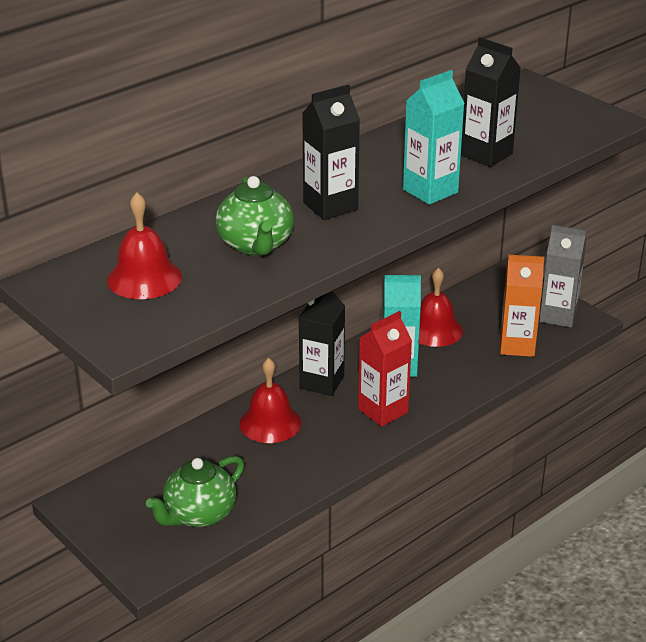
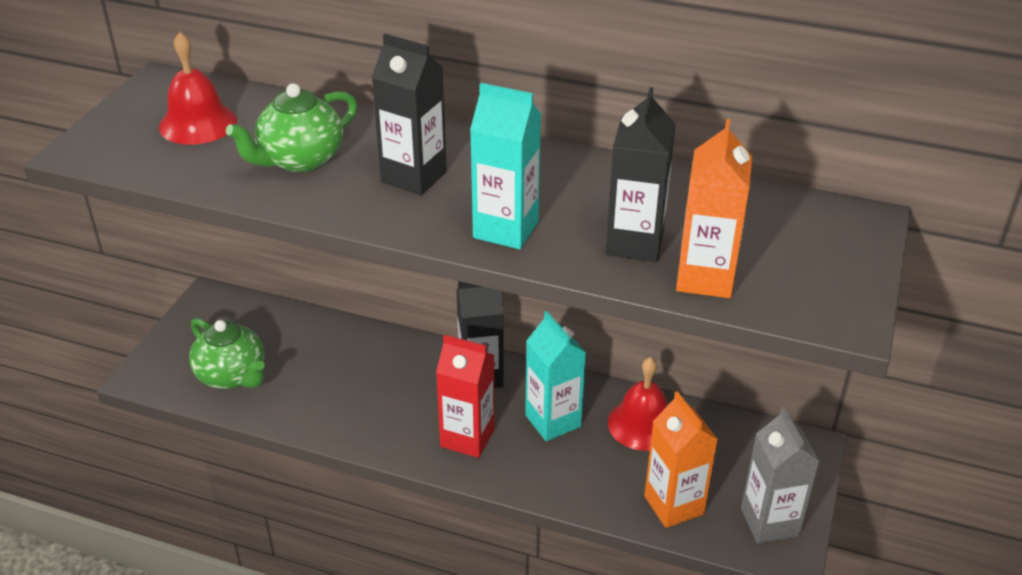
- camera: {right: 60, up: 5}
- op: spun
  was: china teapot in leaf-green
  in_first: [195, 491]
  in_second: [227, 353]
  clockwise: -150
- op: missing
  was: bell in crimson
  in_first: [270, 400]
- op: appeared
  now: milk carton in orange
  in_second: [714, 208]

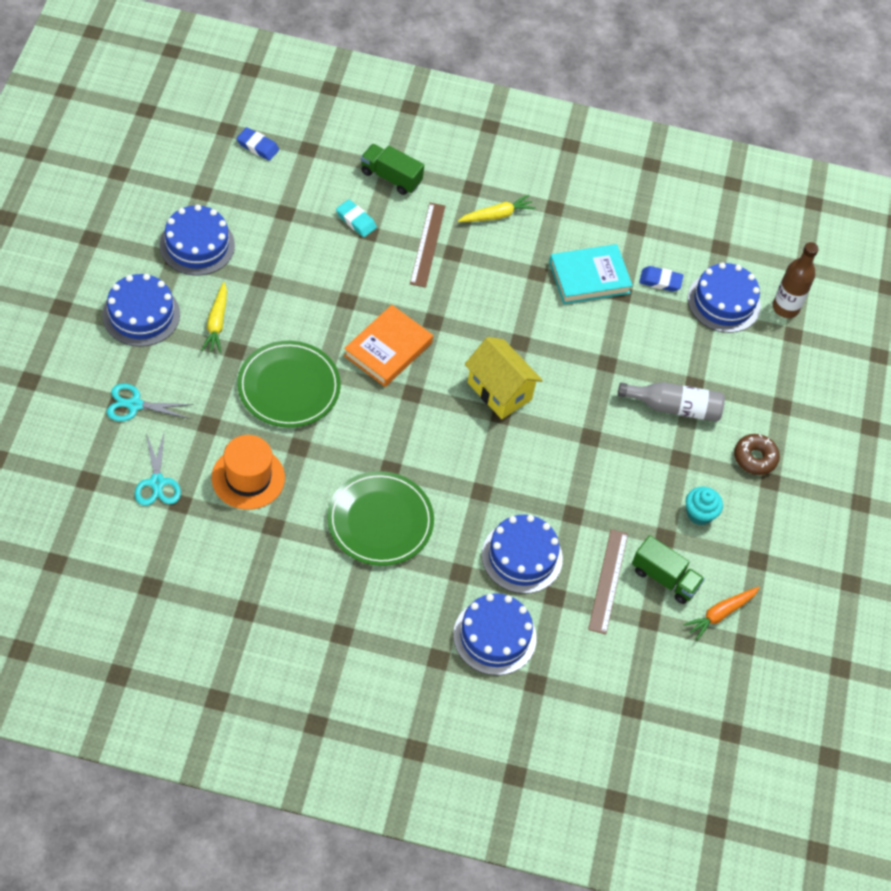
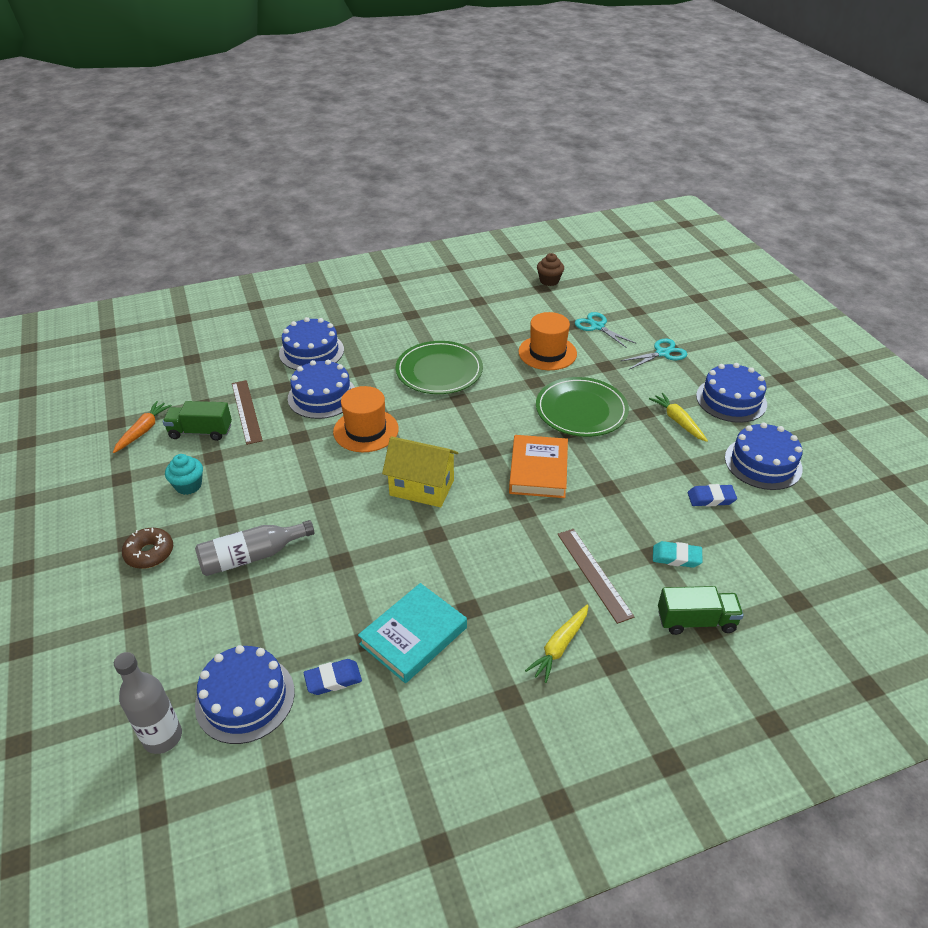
- camera: {right: 155, up: -15}
- op: relocated
  was: gum eraser in blue
  in_first: [257, 144]
  in_second: [712, 495]
- op: colour
  was: drink bottle in dark brown
  now: drink bottle in grey
  in_first: [796, 280]
  in_second: [148, 703]
- op: appeared
  now: tall hat in orange
  in_second: [366, 419]
- op: appeared
  now: muffin in dark brown
  in_second: [550, 269]

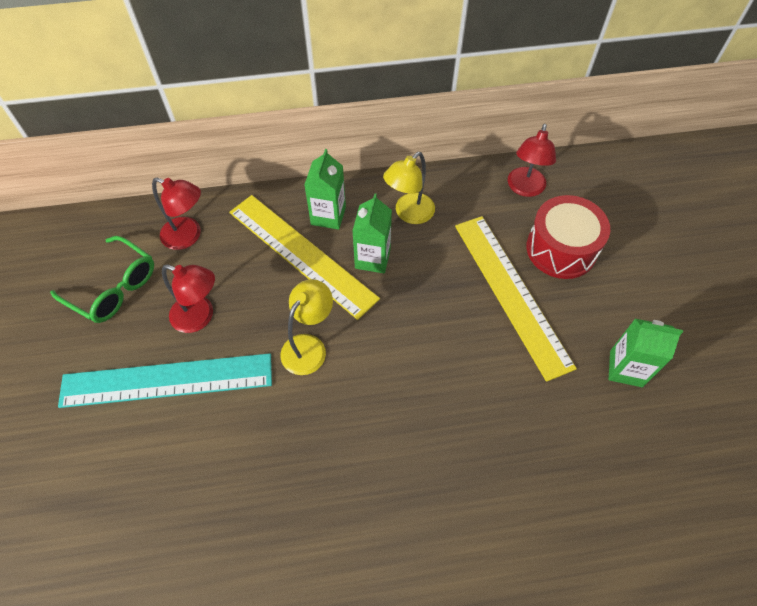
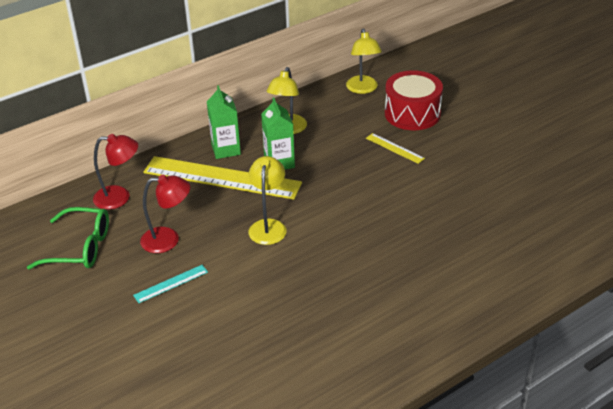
- camera: {right: -25, up: -20}
- op: size
  was: ruler in teal
  in_first: [165, 380]
  in_second: [170, 284]
  ratio: 0.42
- op: size
  was: ruler in bright yellow
  in_first: [516, 299]
  in_second: [395, 148]
  ratio: 0.42
- op: colour
  was: desk lamp in crimson
  now: desk lamp in bright yellow
  in_first: [532, 160]
  in_second: [364, 61]
- op: missing
  was: milk carton in leaf-green
  in_first: [646, 353]

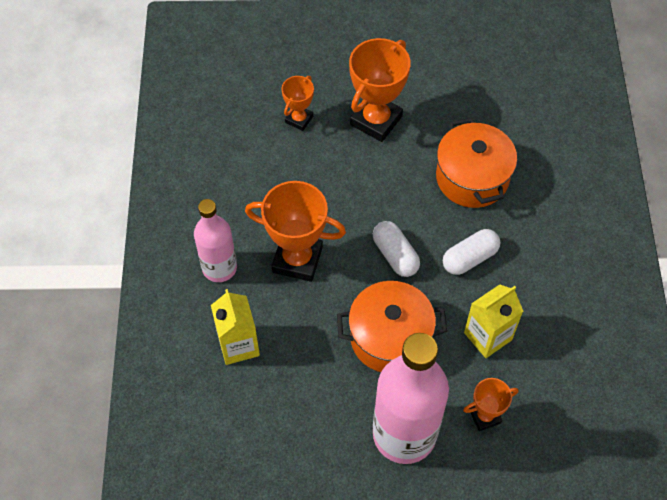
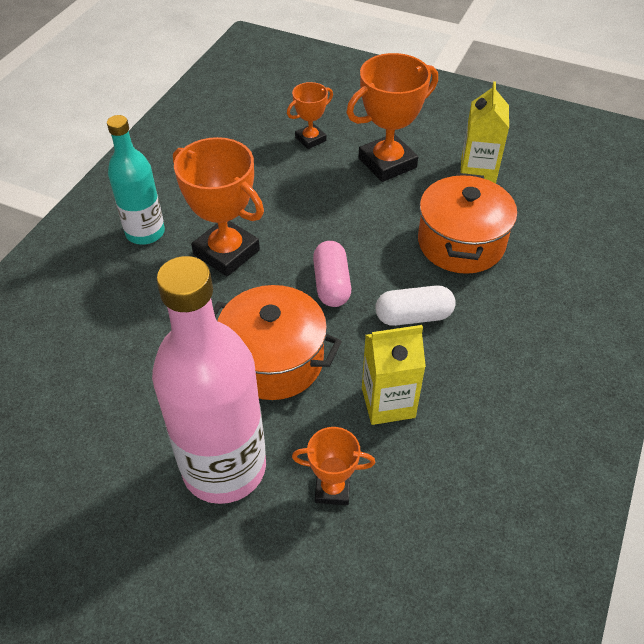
- camera: {right: 25, up: -10}
- op: colour
  was: drink bottle in rose-pink
  now: drink bottle in teal
  in_first: [215, 240]
  in_second: [136, 180]
- op: relocated
  was: milk carton in bright yellow
  in_first: [235, 327]
  in_second: [485, 132]
- op: colour
  was: pill shape in snow-white
  now: pill shape in rose-pink
  in_first: [396, 249]
  in_second: [332, 274]

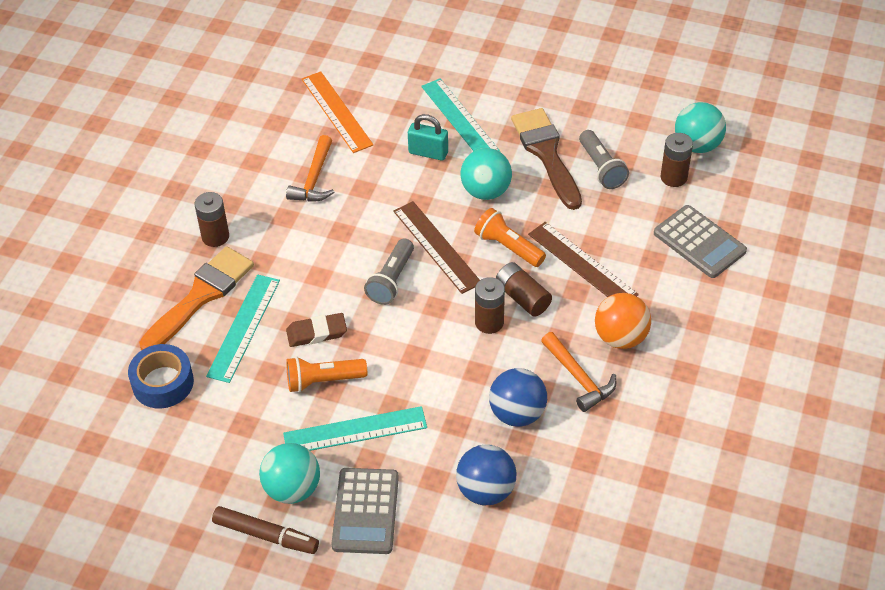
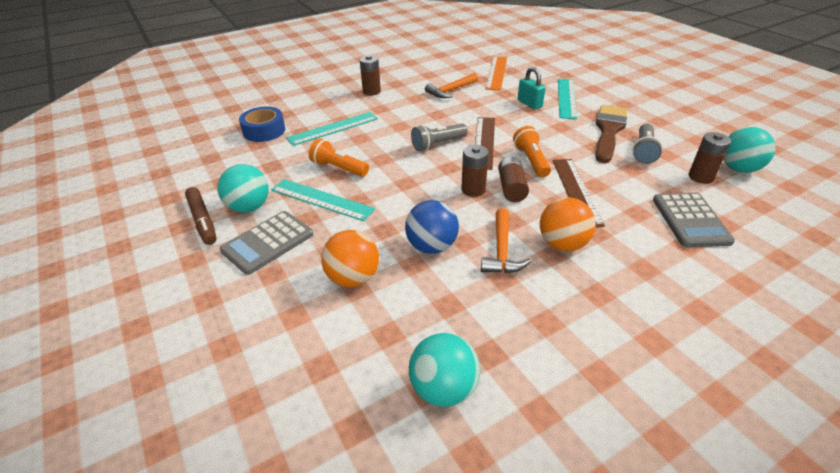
- camera: {right: 40, up: -10}
- op: missing
  was: paint brush in orange
  in_first: [196, 298]
- op: missing
  was: gum eraser in dark brown
  in_first: [316, 330]
- op: colour
  was: play ball in blue
  now: play ball in orange
  in_first: [486, 474]
  in_second: [350, 258]
- op: relocated
  was: play ball in teal
  in_first: [486, 174]
  in_second: [444, 370]

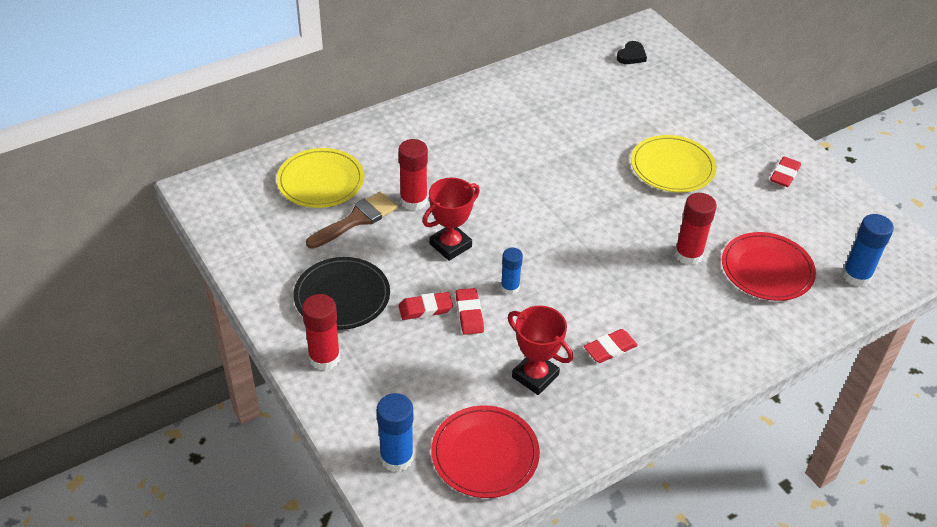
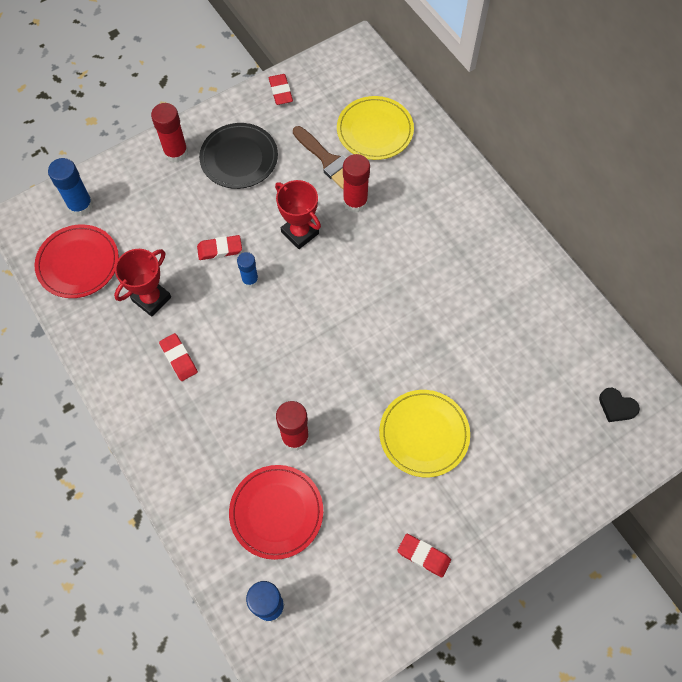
- camera: {right: 90, up: 20}
- op: relocated
  was: gum eraser in crimson
  in_first: [426, 306]
  in_second: [281, 89]

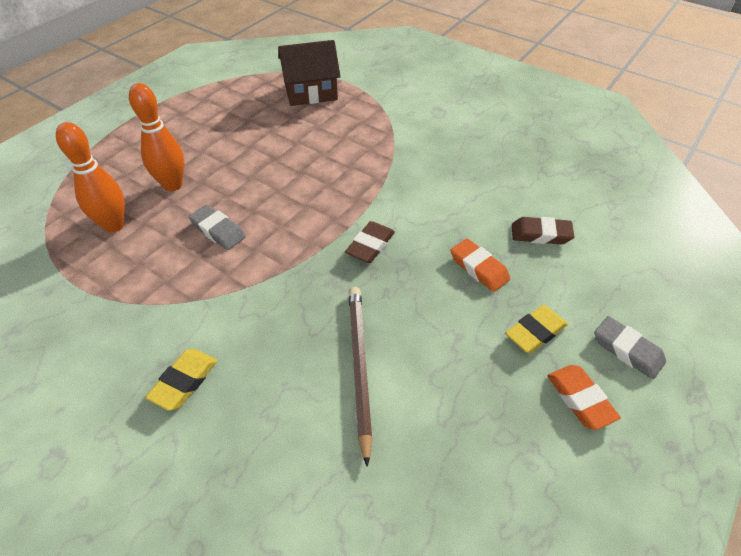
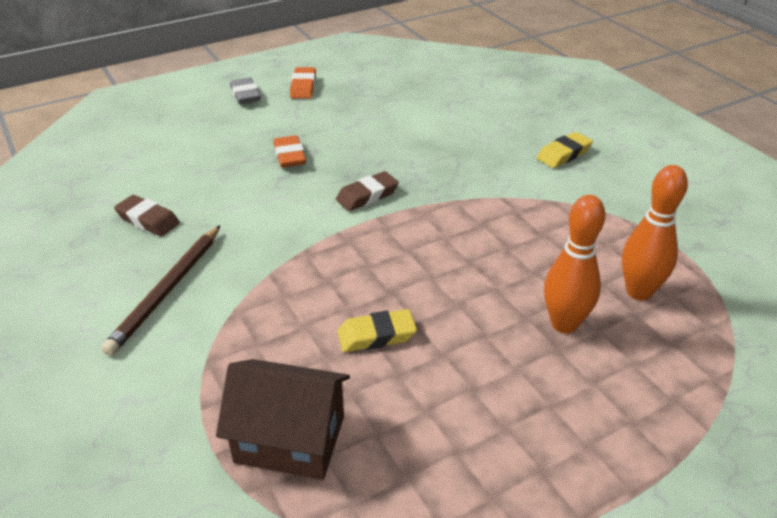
- camera: {right: -155, up: -10}
- op: missing
  was: gum eraser in grey
  in_first: [217, 227]
- op: relocated
  was: lead pencil in dark brown
  in_first: [360, 377]
  in_second: [160, 290]
- op: relocated
  was: gum eraser in bright yellow
  in_first: [536, 329]
  in_second: [377, 330]
- op: relocated
  was: gum eraser in dark brown
  in_first: [543, 230]
  in_second: [147, 215]

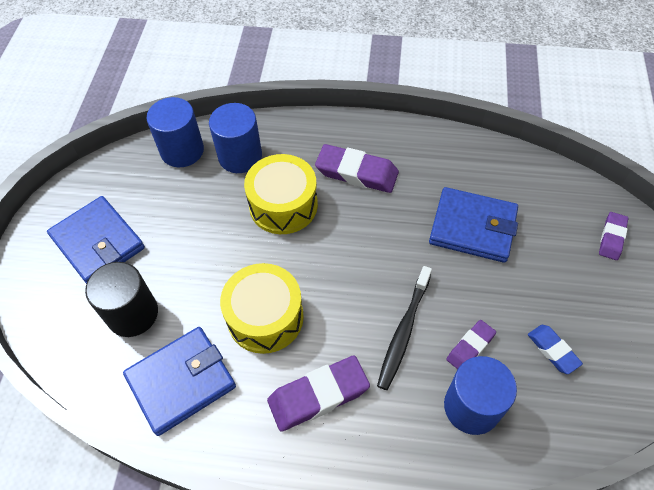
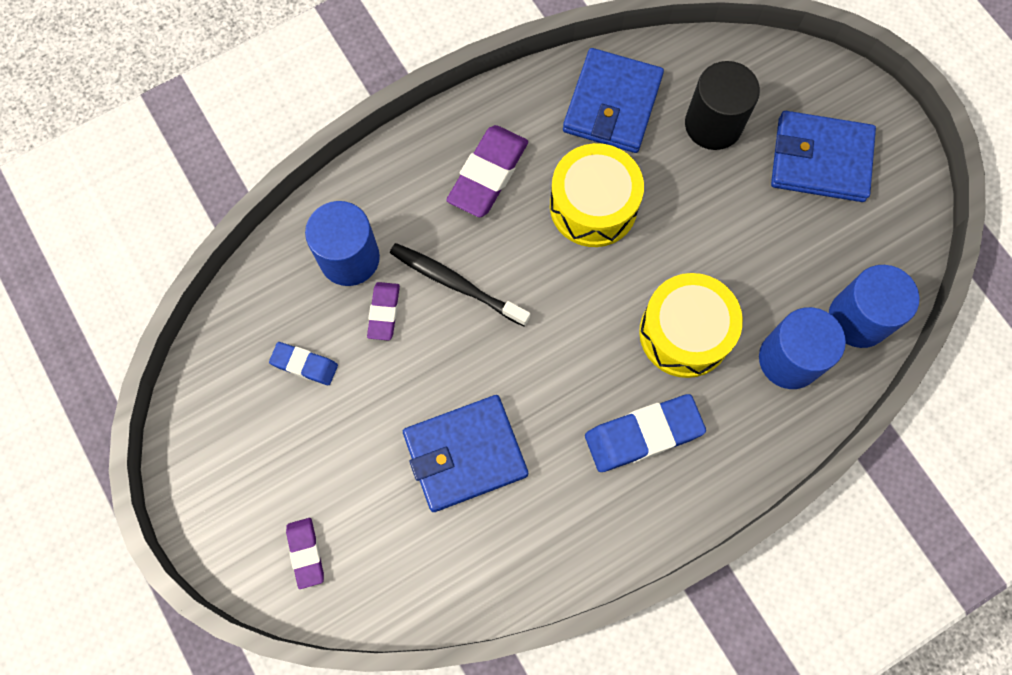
- camera: {right: 140, up: 15}
- op: colour
  was: gum eraser in royal purple
  now: gum eraser in blue
  in_first: [357, 168]
  in_second: [645, 433]
- op: spun
  was: tooth brush in jet-black
  in_first: [404, 328]
  in_second: [460, 284]
  clockwise: -45

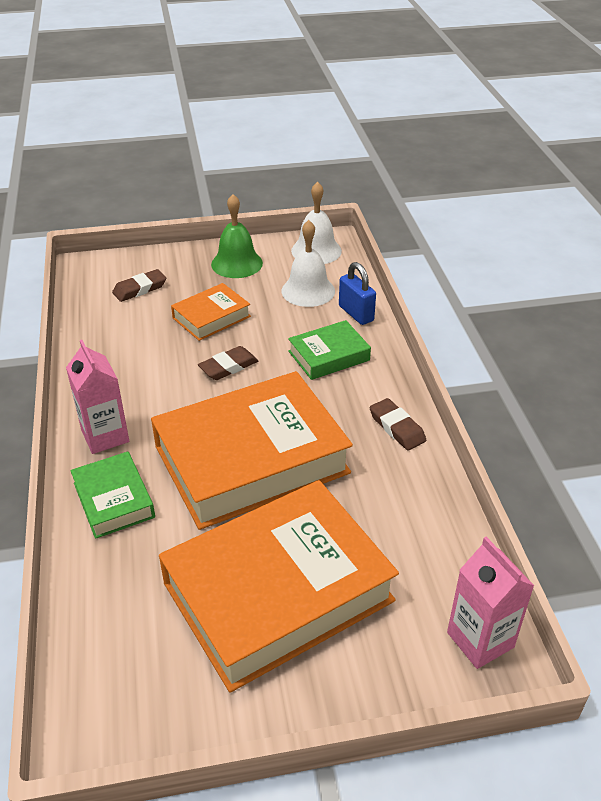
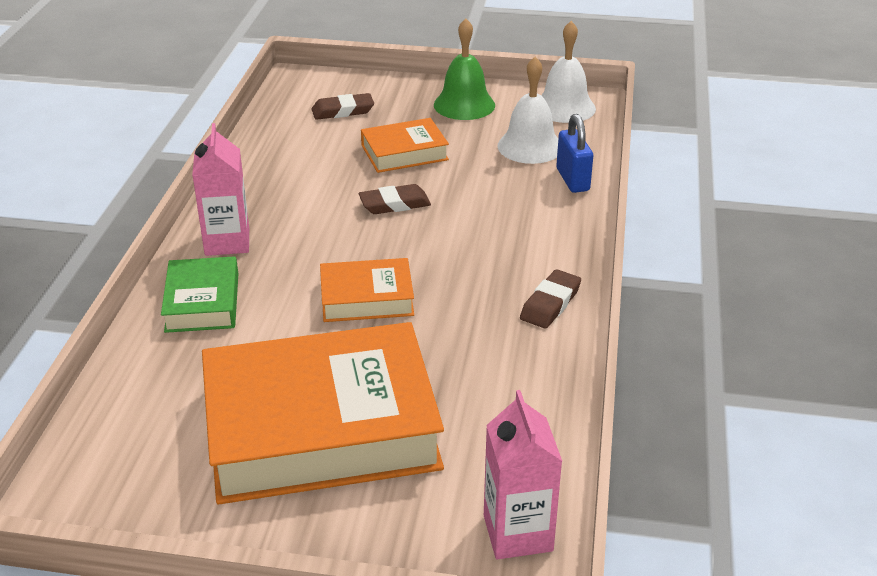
- camera: {right: 20, up: -5}
- op: size
  was: hardback in orange
  in_first: [252, 450]
  in_second: [367, 290]
  ratio: 0.47
- op: missing
  was: hardback in leaf-green
  in_first: [329, 350]
- op: spun
  was: gum eraser in dark brown
  in_first: [397, 424]
  in_second: [550, 299]
  clockwise: 45

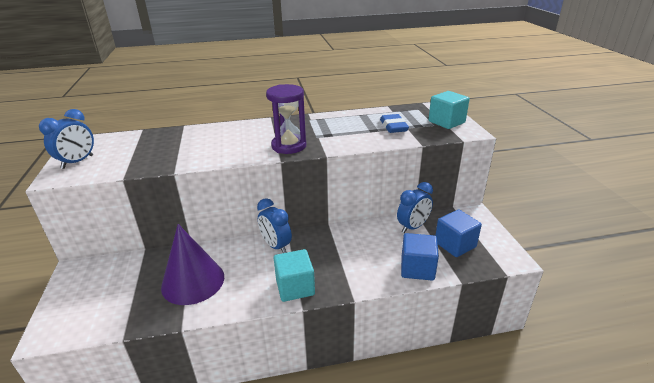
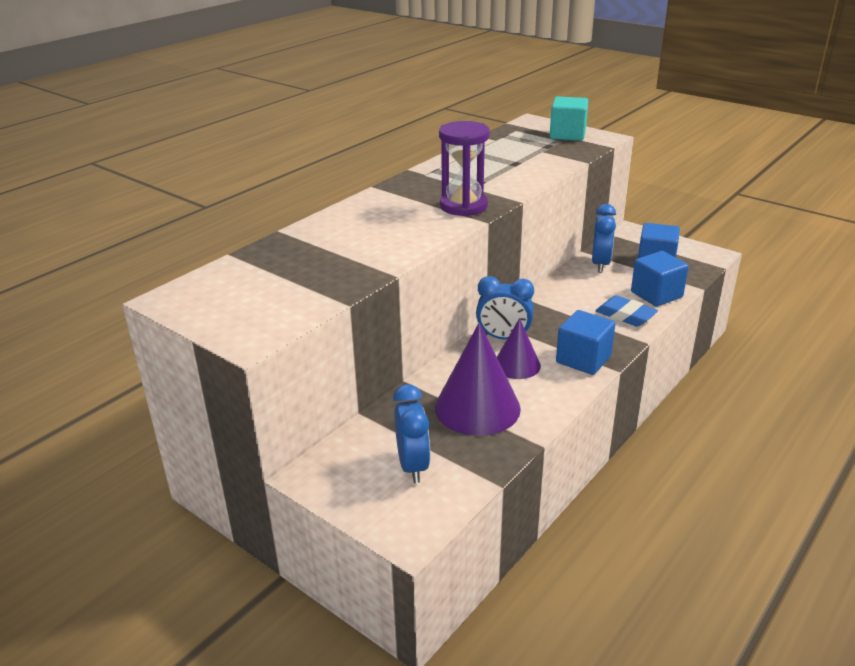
- camera: {right: -40, up: 0}
- op: relocated
  was: bedside clock in blue
  in_first: [66, 139]
  in_second: [411, 433]
- op: colour
  was: solid cube in teal
  now: solid cube in blue
  in_first: [294, 275]
  in_second: [585, 342]
- op: relocated
  was: gum eraser in blue
  in_first: [394, 123]
  in_second: [627, 311]
- op: appeared
  now: solid cone in royal purple
  in_second: [519, 348]

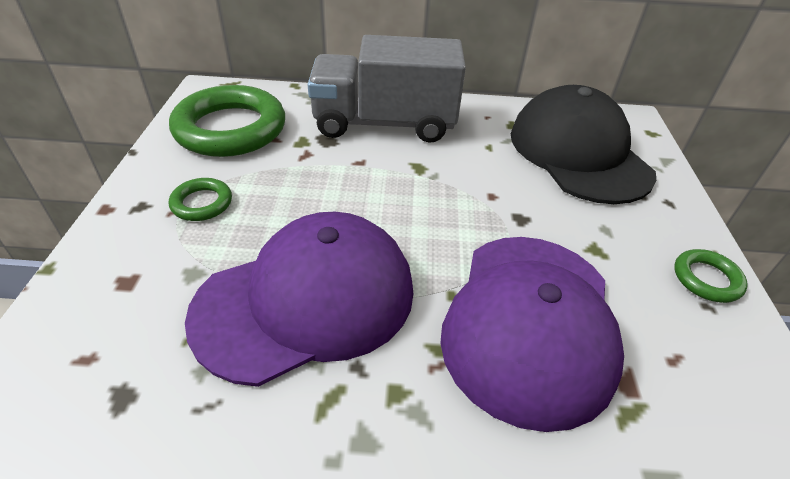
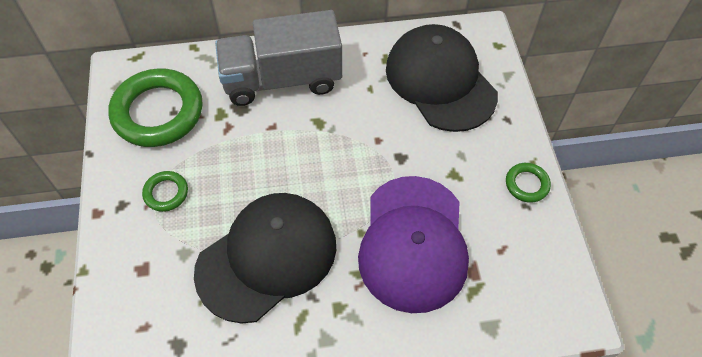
- camera: {right: -10, up: 15}
- op: colour
  was: baseball cap in royal purple
  now: baseball cap in jet-black
  in_first: [299, 299]
  in_second: [265, 258]

